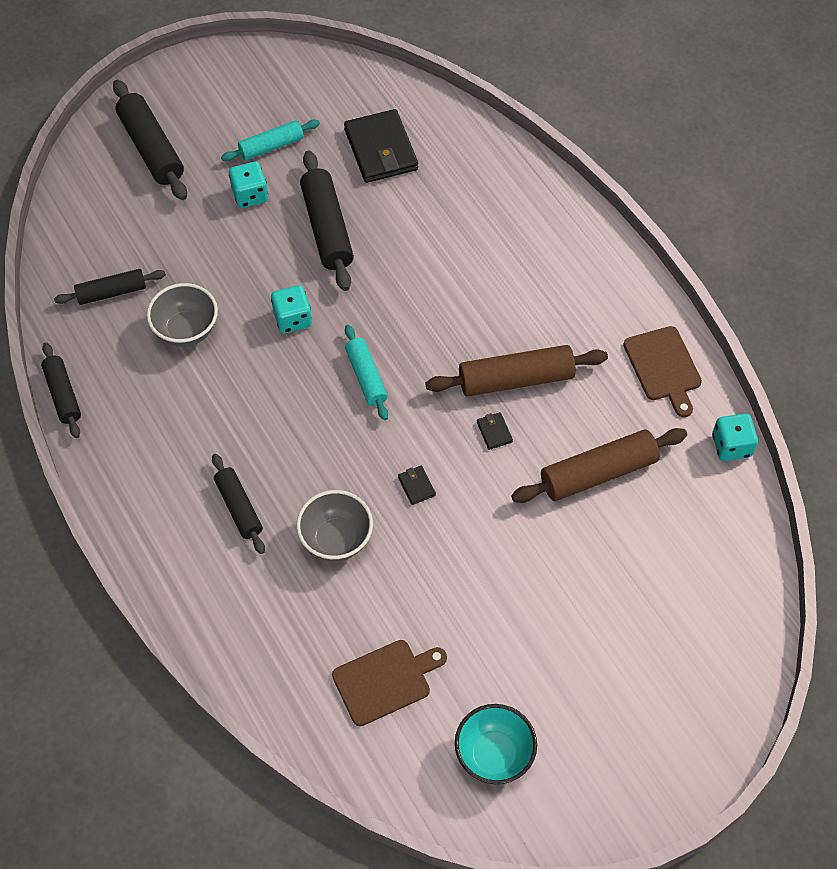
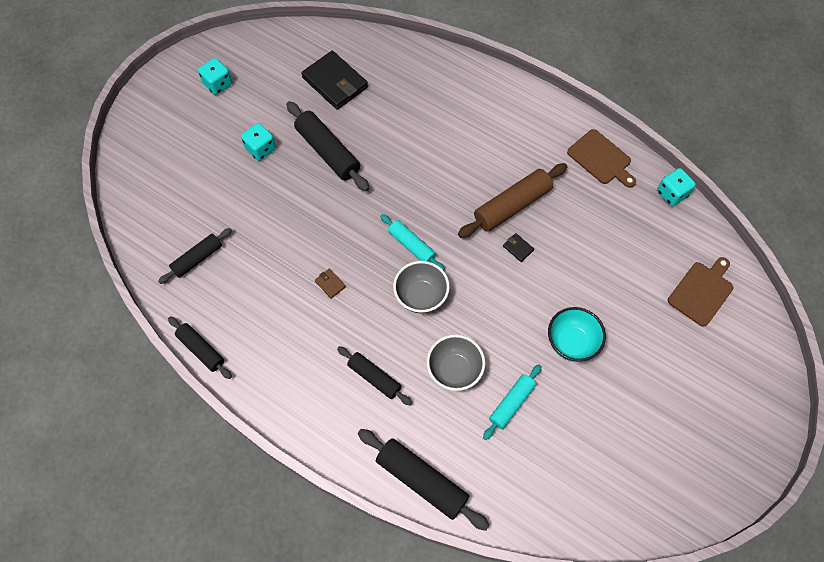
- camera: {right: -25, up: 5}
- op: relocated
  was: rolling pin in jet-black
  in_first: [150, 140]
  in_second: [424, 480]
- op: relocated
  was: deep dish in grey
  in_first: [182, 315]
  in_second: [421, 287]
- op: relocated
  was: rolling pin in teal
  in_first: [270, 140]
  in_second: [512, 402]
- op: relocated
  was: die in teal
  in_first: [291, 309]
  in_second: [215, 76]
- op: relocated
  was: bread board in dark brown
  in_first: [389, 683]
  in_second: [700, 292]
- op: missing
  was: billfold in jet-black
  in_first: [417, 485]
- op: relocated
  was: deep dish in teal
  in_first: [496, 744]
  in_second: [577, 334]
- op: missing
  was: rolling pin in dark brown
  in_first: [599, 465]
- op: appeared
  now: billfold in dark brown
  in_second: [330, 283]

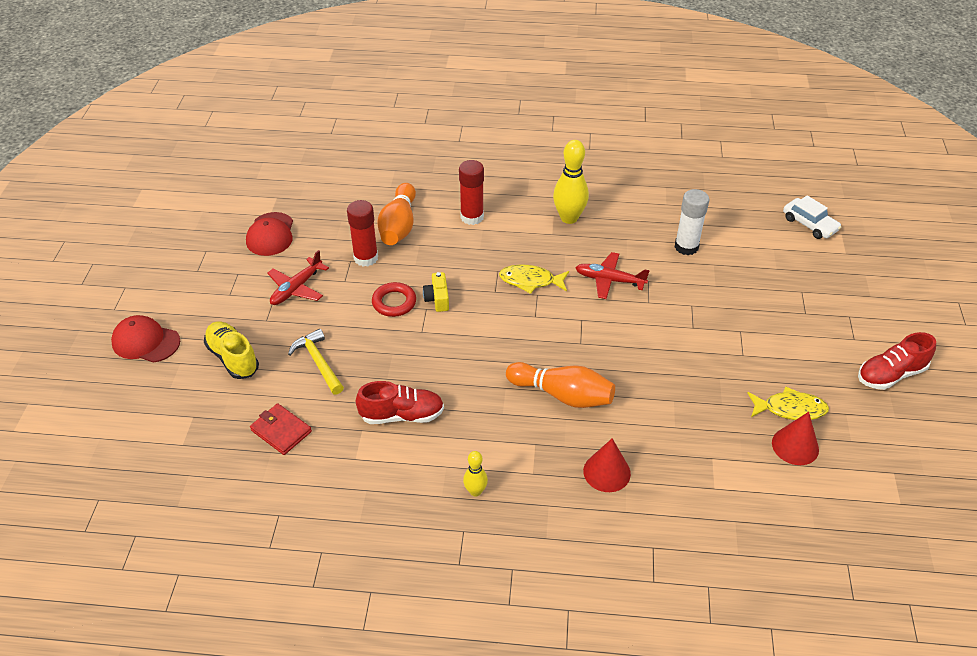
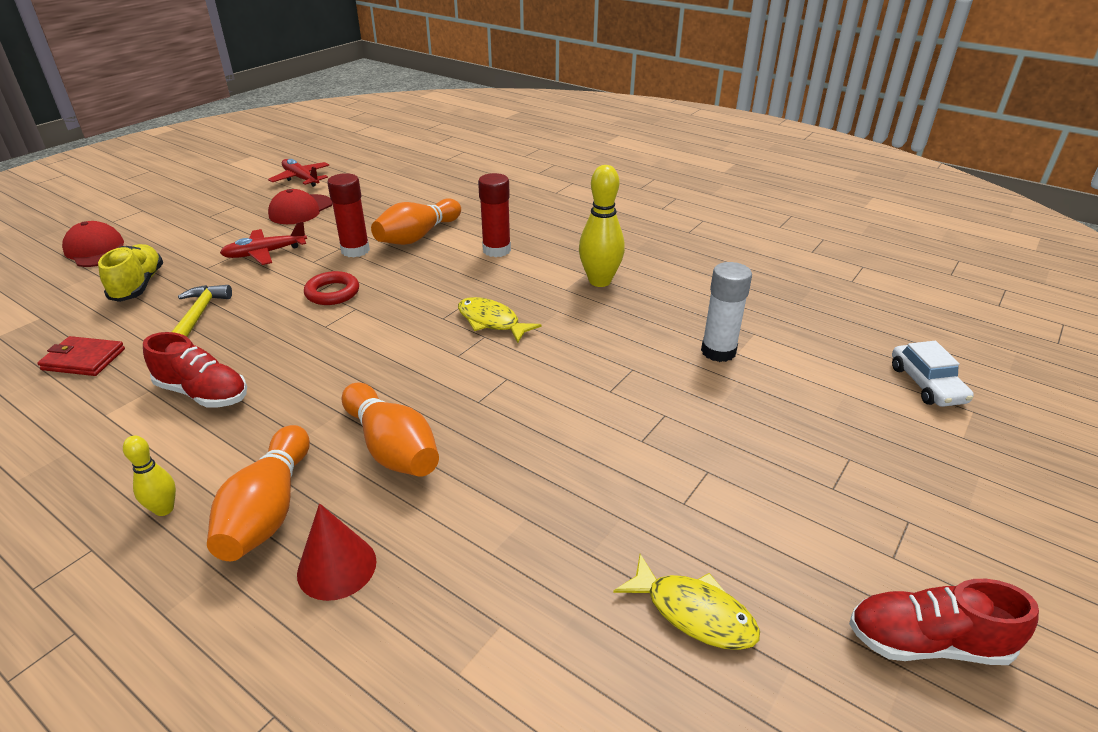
- camera: {right: 30, up: -10}
- op: spun
  was: billfold in crimson
  in_first: [281, 429]
  in_second: [81, 356]
  clockwise: -60
- op: missing
  was: compact camera in bright yellow
  in_first: [436, 292]
- op: relocated
  was: toy plane in crimson
  in_first: [612, 275]
  in_second: [299, 173]
- op: missing
  was: solid cone in crimson
  in_first: [795, 438]
- op: appeared
  now: skittle in orange
  in_second: [258, 493]

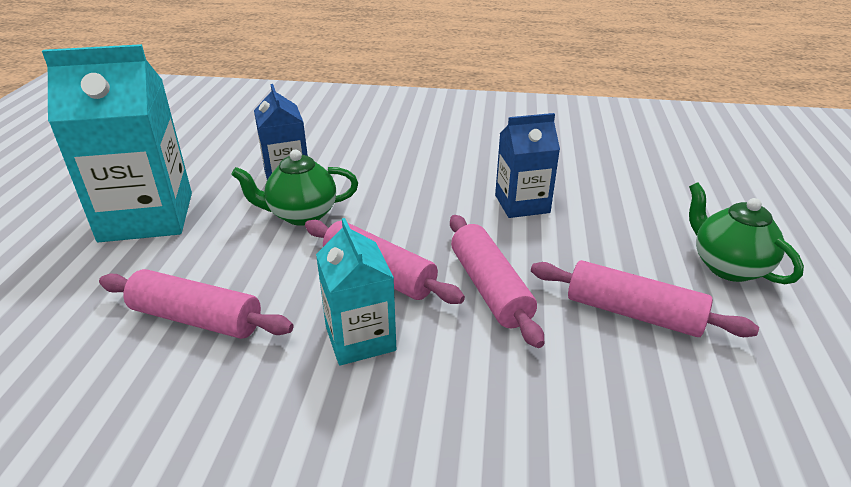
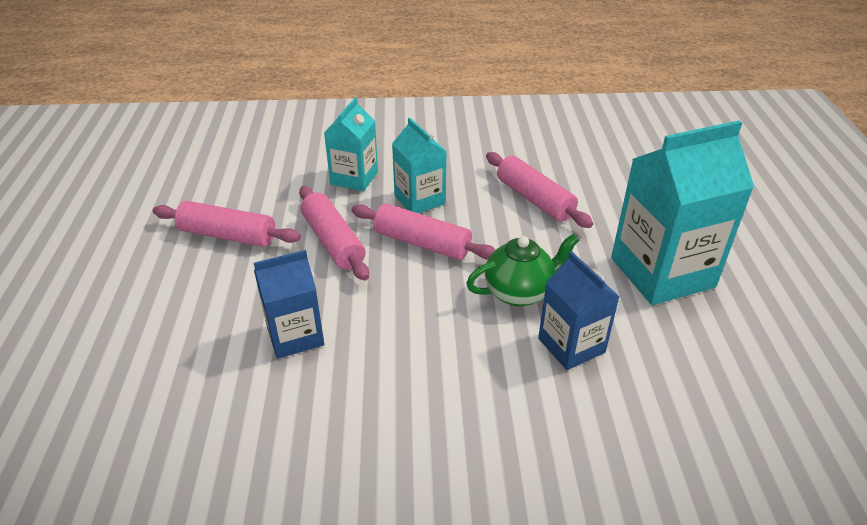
- camera: {right: 170, up: 5}
- op: spun
  was: rolling pin in rose-pink
  in_first: [196, 304]
  in_second: [539, 190]
  clockwise: 45
- op: missing
  was: china teapot in leaf-green
  in_first: [746, 233]
- op: appeared
  now: milk carton in teal
  in_second: [351, 144]

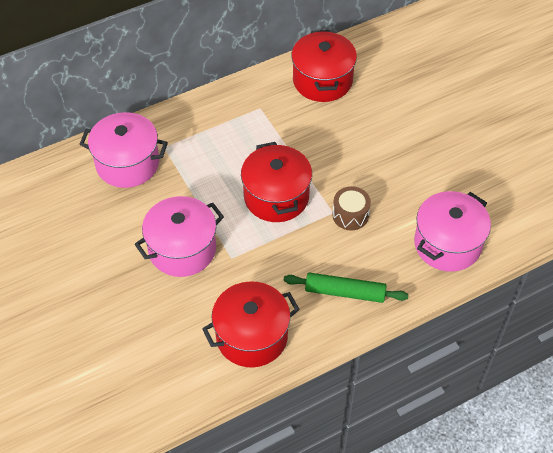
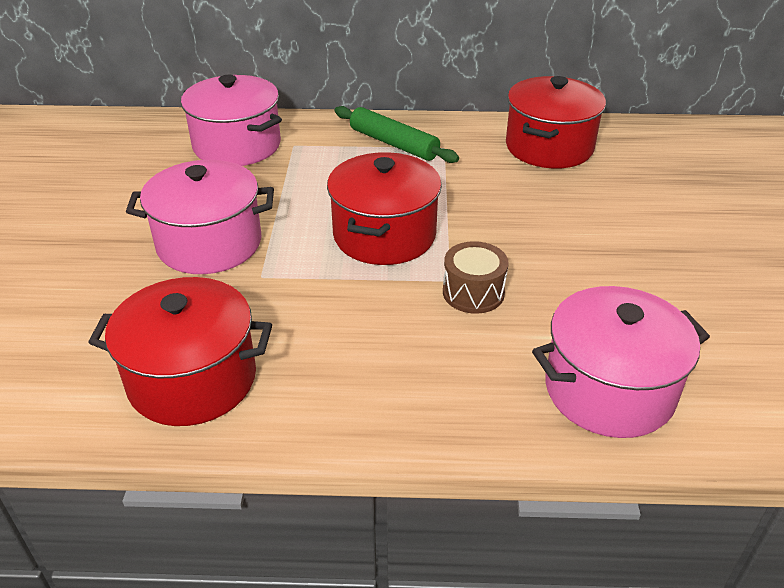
- camera: {right: 30, up: -15}
- op: relocated
  was: rolling pin in leaf-green
  in_first: [346, 287]
  in_second: [397, 134]

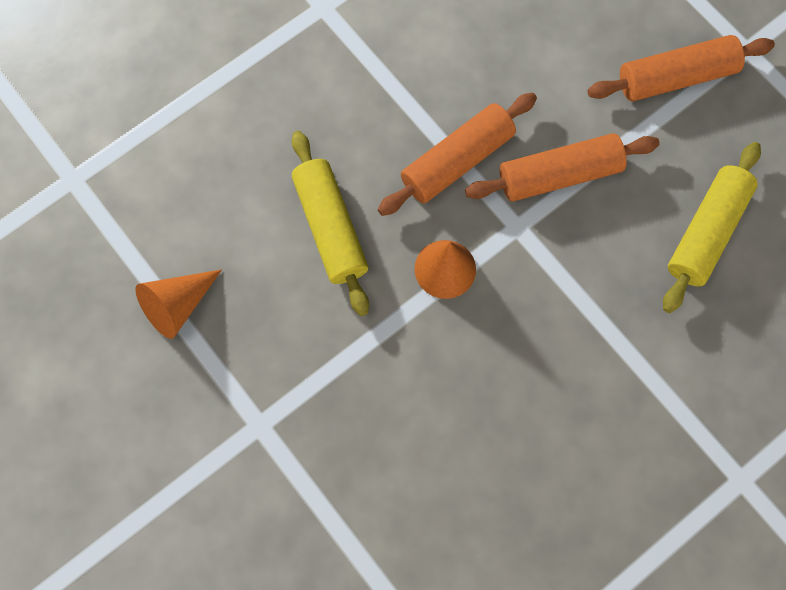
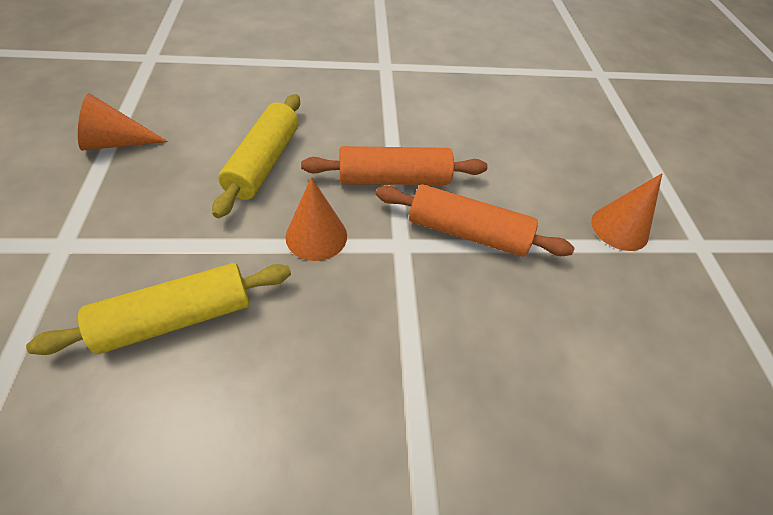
- camera: {right: 30, up: -20}
- op: exchanged
  was: rolling pin in orange
  now: solid cone in orange
  in_first: [681, 68]
  in_second: [627, 212]
- op: relocated
  was: rolling pin in bright yellow
  in_first: [712, 227]
  in_second: [158, 309]

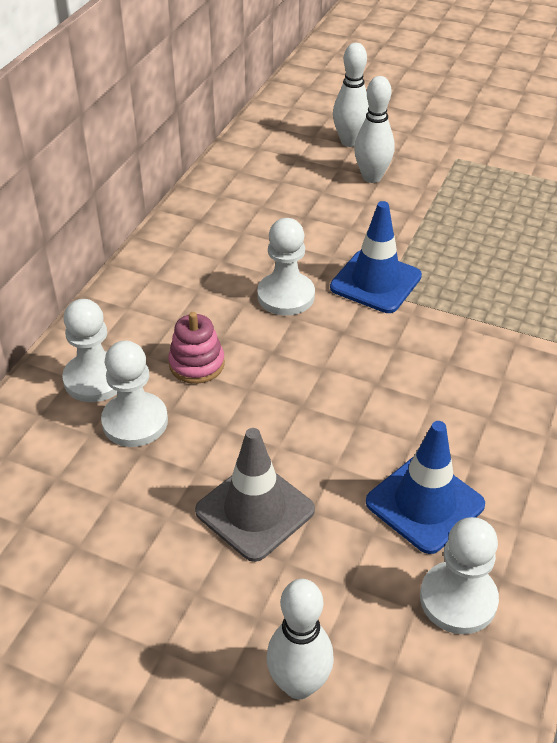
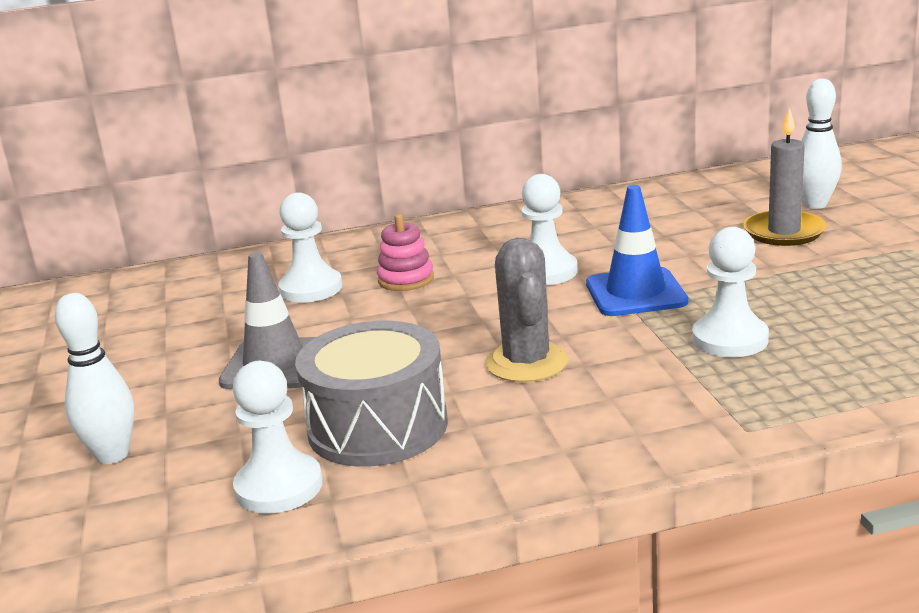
- camera: {right: 55, up: -20}
- op: relocated
  was: chess pawn in snow-white
  in_first: [89, 350]
  in_second: [730, 292]
- op: exchanged
  was: skittle in snow-white
  now: wax candle in grey
  in_first: [374, 129]
  in_second: [785, 176]
- op: exchanged
  was: safety cone in blue
  now: snare drum in grey
  in_first: [425, 487]
  in_second: [371, 394]
- op: appeared
  now: prickly plant in grey
  in_second: [527, 310]

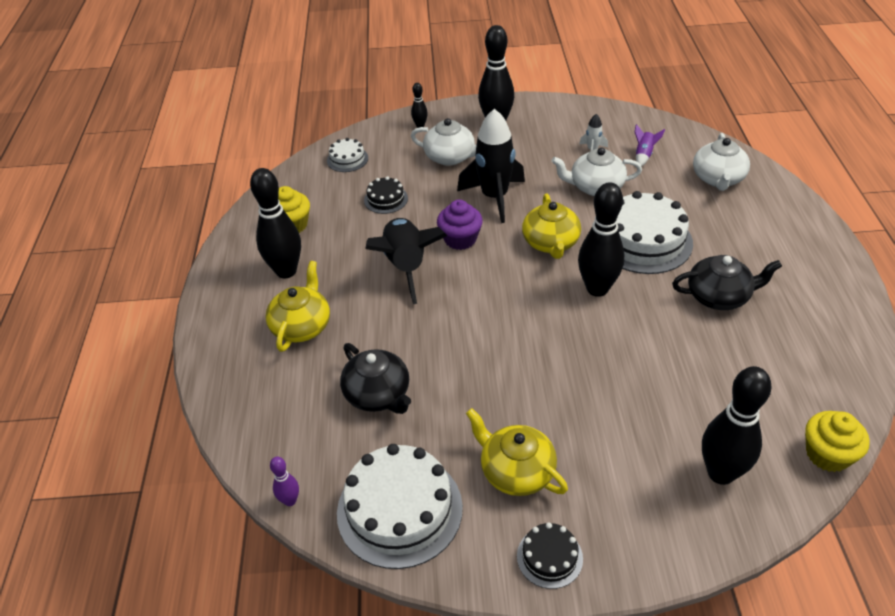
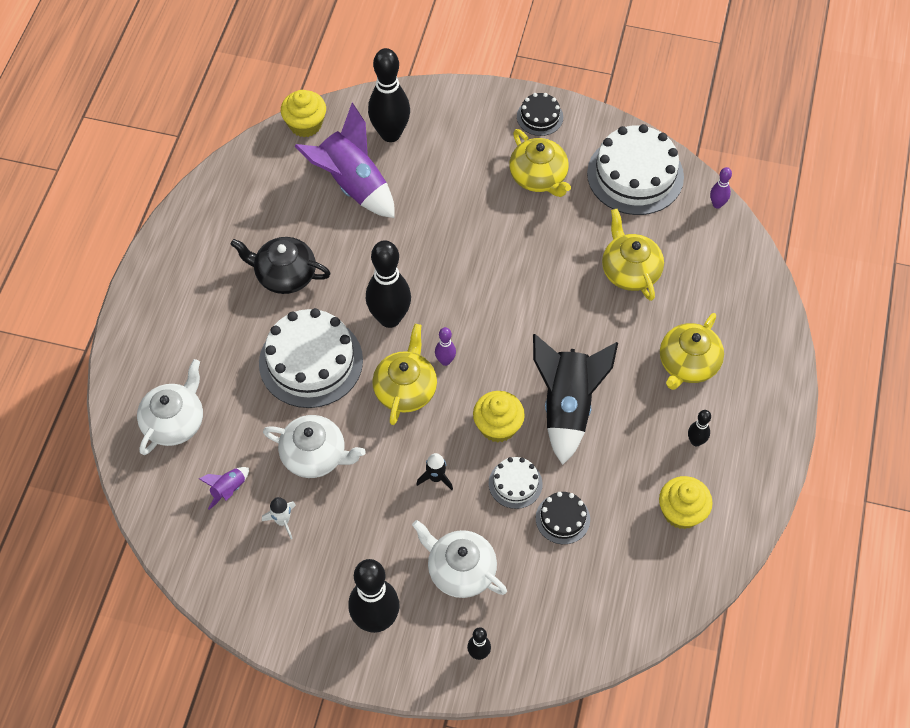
- camera: {right: -165, up: 15}
- op: size
  was: skittle in jet-black
  in_first: [275, 223]
  in_second: [699, 428]
  ratio: 0.47
- op: relocated
  was: cake in snow-white
  in_first: [347, 155]
  in_second: [516, 483]
- op: colour
  was: china teapot in jet-black
  now: china teapot in bright yellow
  in_first: [375, 378]
  in_second: [633, 255]
- op: colour
  was: muffin in royal purple
  now: muffin in bright yellow
  in_first: [460, 225]
  in_second: [499, 417]
- op: size
  was: rocket in jet-black
  in_first: [491, 166]
  in_second: [434, 471]
  ratio: 0.44
- op: appeared
  now: rocket in royal purple
  in_second: [344, 160]
- op: appeared
  now: skittle in royal purple
  in_second: [445, 346]

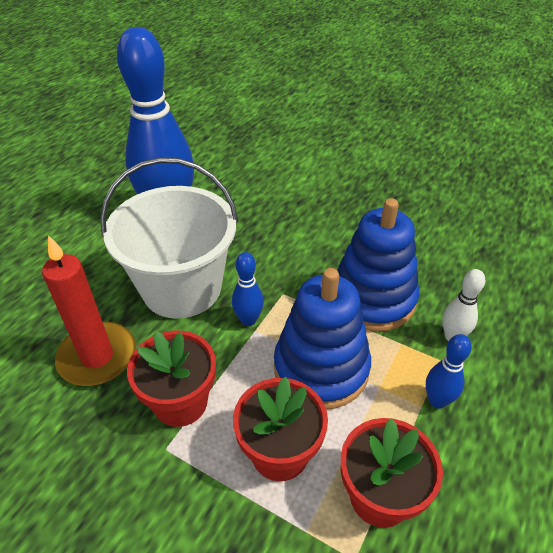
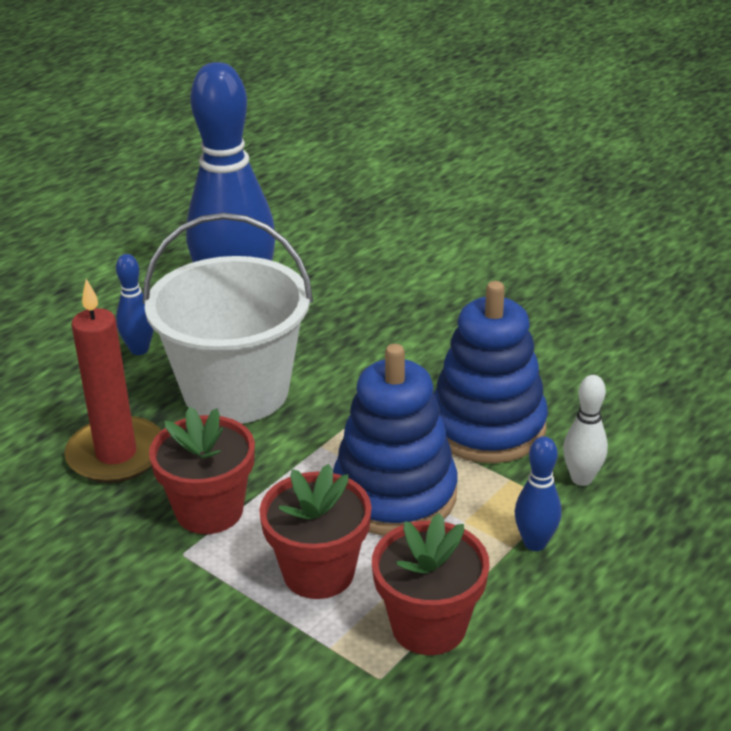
- camera: {right: 10, up: -10}
- op: relocated
  was: skittle in blue
  in_first: [248, 289]
  in_second: [135, 304]

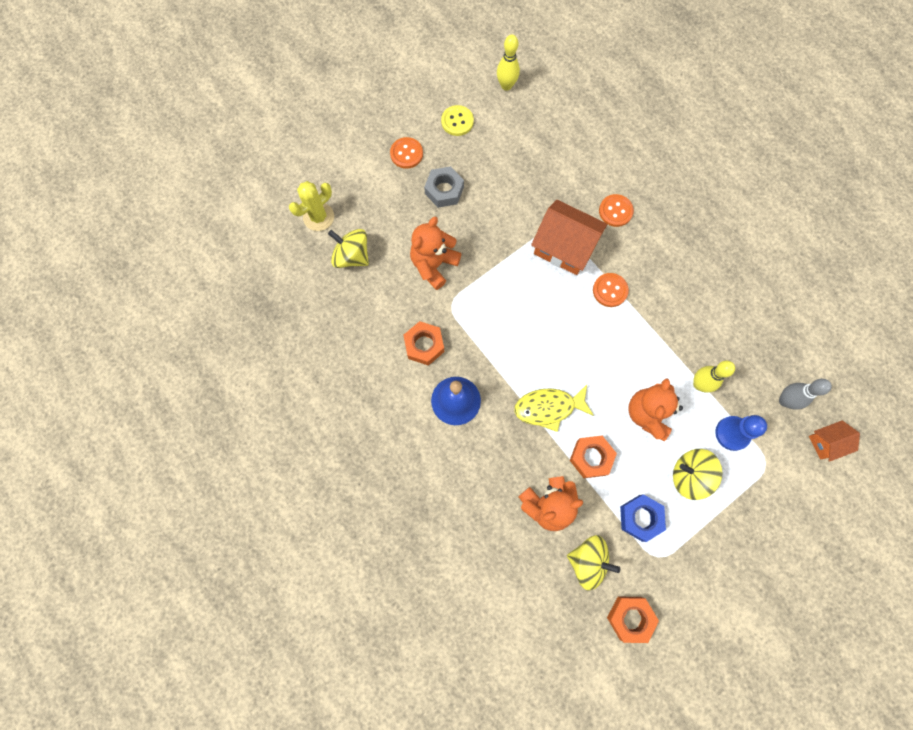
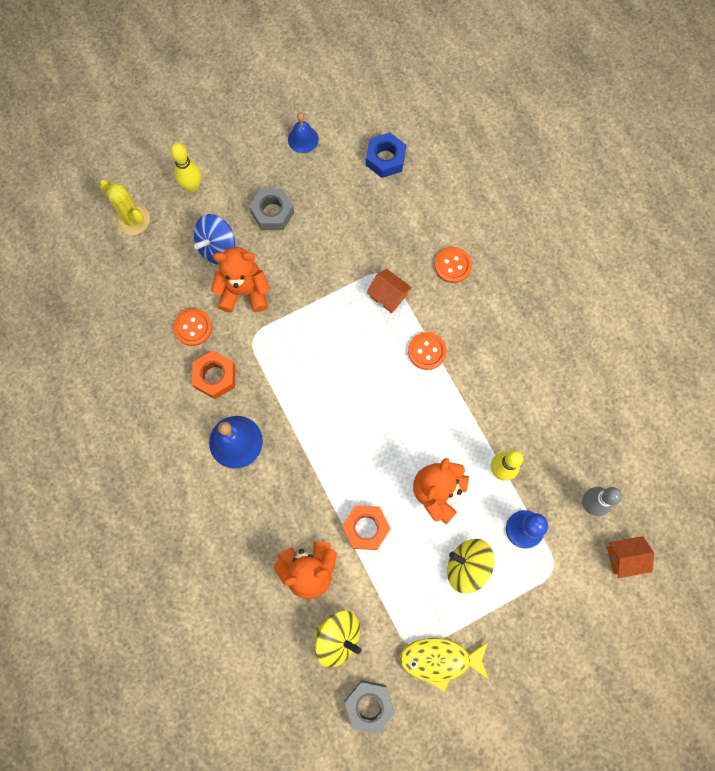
- camera: {right: 10, up: 0}
- op: spun
  was: prickly plant in bright yellow
  in_first: [311, 206]
  in_second: [124, 207]
  clockwise: 75
- op: missing
  was: toy top in bright yellow
  in_first: [348, 248]
- op: relocated
  was: sewing button in orange
  in_first: [406, 153]
  in_second: [193, 327]
- op: spun
  was: teddy bear in orange
  in_first: [436, 253]
  in_second: [240, 280]
  clockwise: 45
- op: exchanged
  was: sewing button in bright yellow
  now: bell in blue
  in_first: [457, 120]
  in_second: [303, 132]
- op: relocated
  was: skittle in bright yellow
  in_first: [508, 62]
  in_second: [185, 167]
- op: relocated
  was: toy fish in bright yellow
  in_first: [554, 408]
  in_second: [444, 665]
- op: size
  was: cottage in orange
  in_first: [569, 237]
  in_second: [389, 291]
  ratio: 0.53
- op: colour
  was: hex nut in orange
  now: hex nut in grey
  in_first: [633, 620]
  in_second: [369, 707]
- op: relocated
  was: hex nut in blue
  in_first: [643, 518]
  in_second: [386, 155]
- op: appeared
  now: toy top in blue
  in_second: [214, 239]

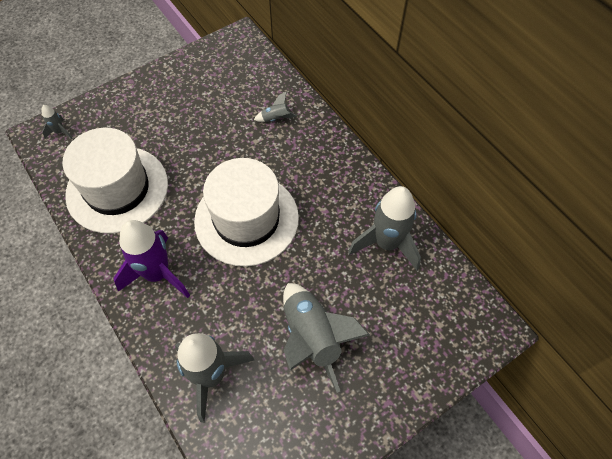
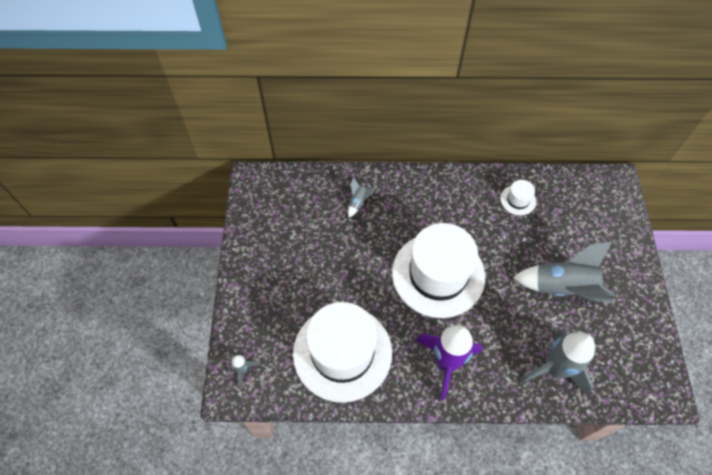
- camera: {right: -55, up: 0}
- op: exchanged
  was: rocket in grey
  now: tall hat in snow-white
  in_first: [384, 228]
  in_second: [518, 197]

